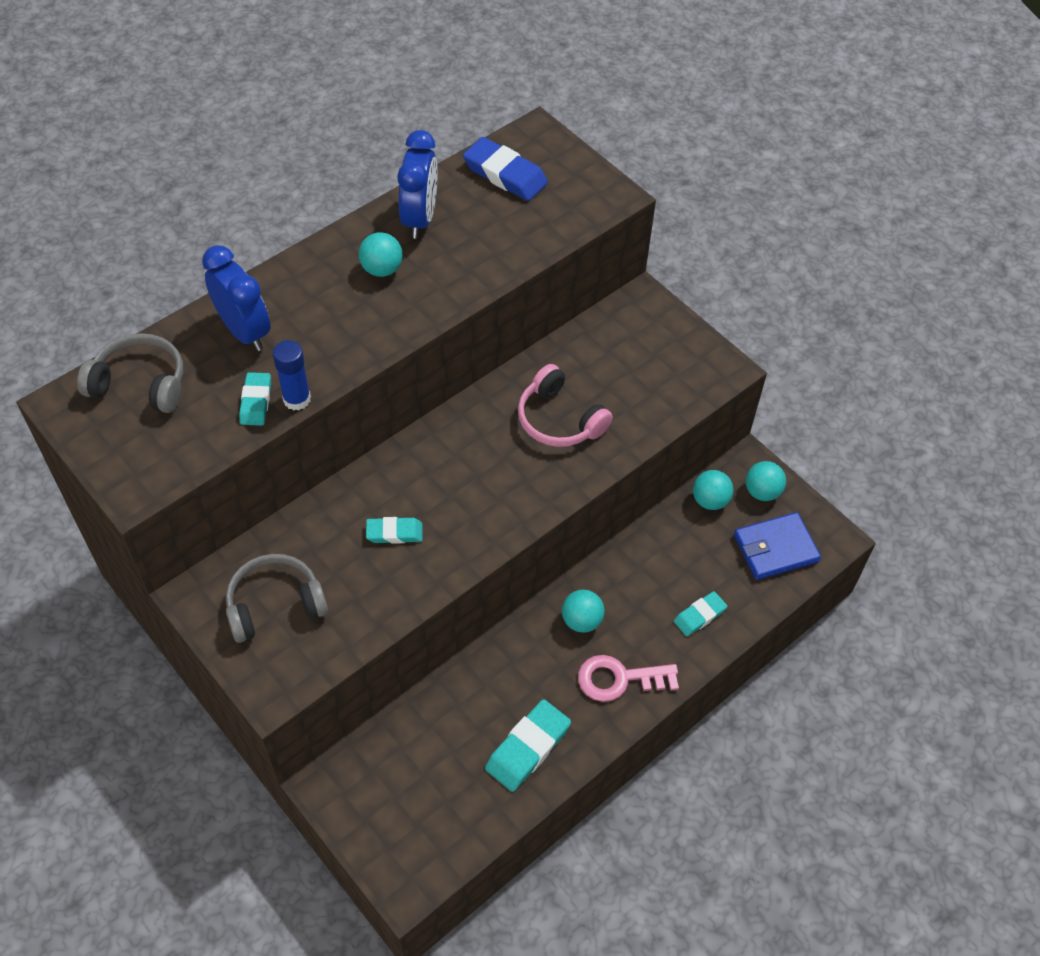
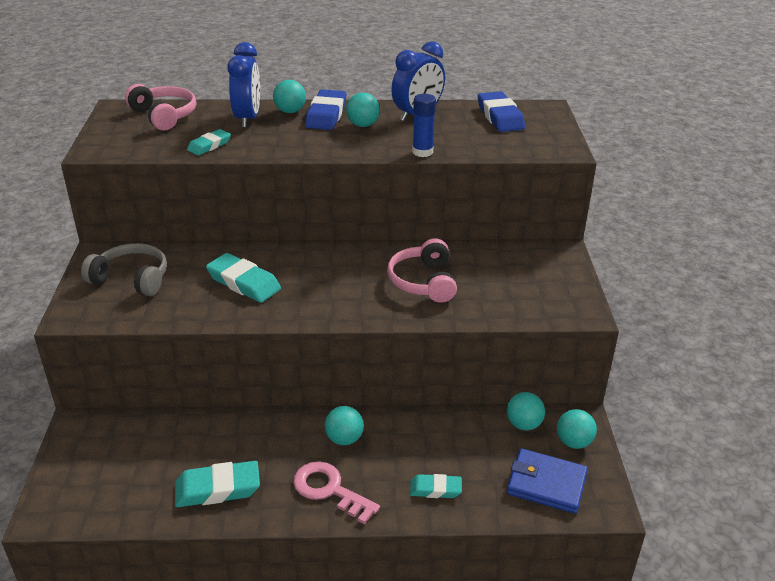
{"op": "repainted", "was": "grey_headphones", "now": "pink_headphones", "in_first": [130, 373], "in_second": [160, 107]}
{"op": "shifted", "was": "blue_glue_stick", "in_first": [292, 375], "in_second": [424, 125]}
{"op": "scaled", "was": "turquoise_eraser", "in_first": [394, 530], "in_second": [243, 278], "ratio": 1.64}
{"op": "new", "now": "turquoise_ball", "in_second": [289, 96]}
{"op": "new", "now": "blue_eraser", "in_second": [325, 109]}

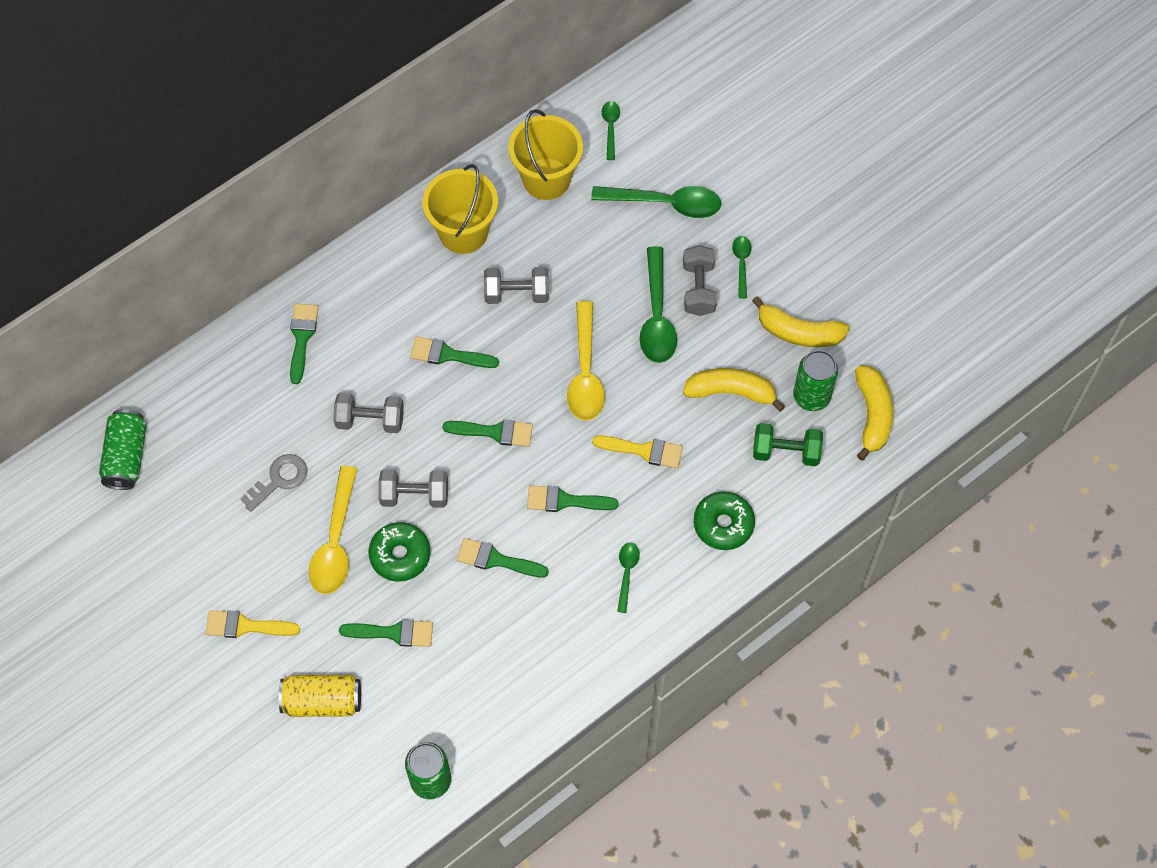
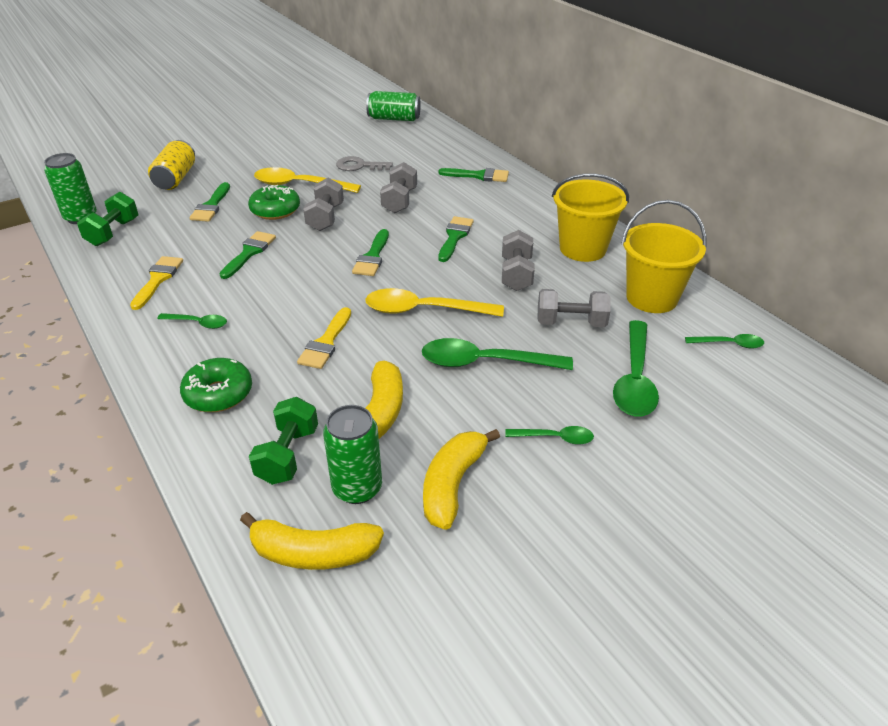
{"op": "shifted", "was": "yellow_brush", "in_first": [252, 624], "in_second": [156, 283]}
{"op": "rotated", "was": "grey_key", "in_first": [274, 483], "in_second": [364, 163], "clockwise": 135}
{"op": "gone", "was": "green_brush", "in_first": [573, 498]}
{"op": "shifted", "was": "grey_dumbbell", "in_first": [700, 280], "in_second": [573, 308]}
{"op": "new", "now": "green_dumbbell", "in_second": [107, 219]}

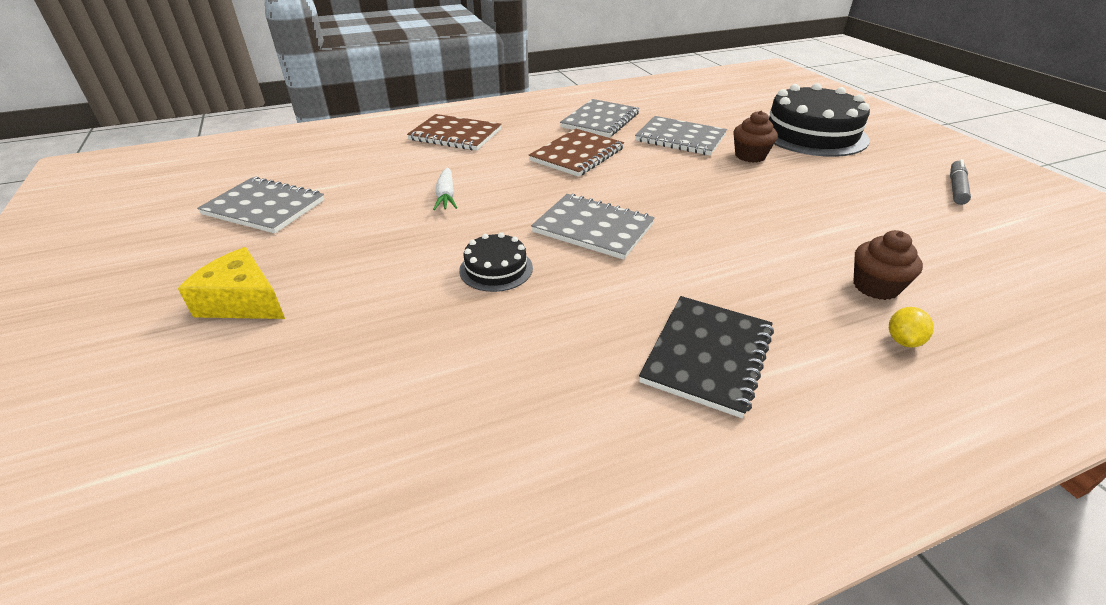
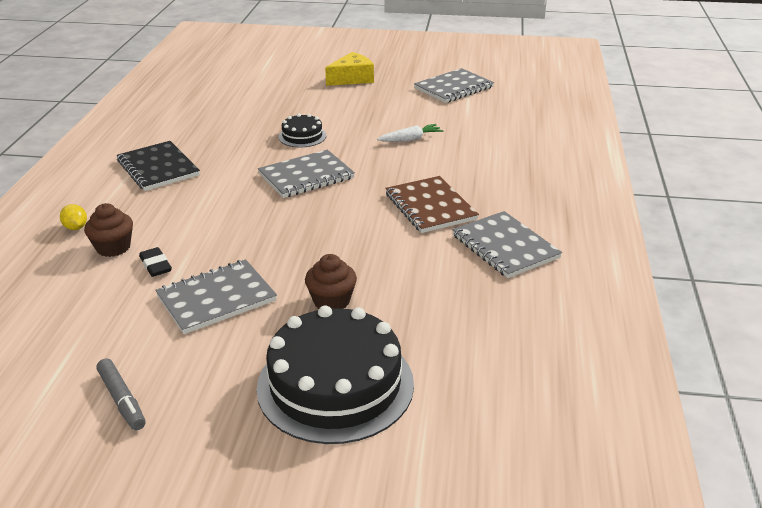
{"op": "gone", "was": "brown_notebook", "in_first": [454, 132]}
{"op": "rotated", "was": "white_carrot", "in_first": [445, 188], "in_second": [410, 133], "clockwise": 135}
{"op": "shifted", "was": "grey_notebook", "in_first": [681, 136], "in_second": [216, 296]}
{"op": "new", "now": "black_eraser", "in_second": [155, 262]}

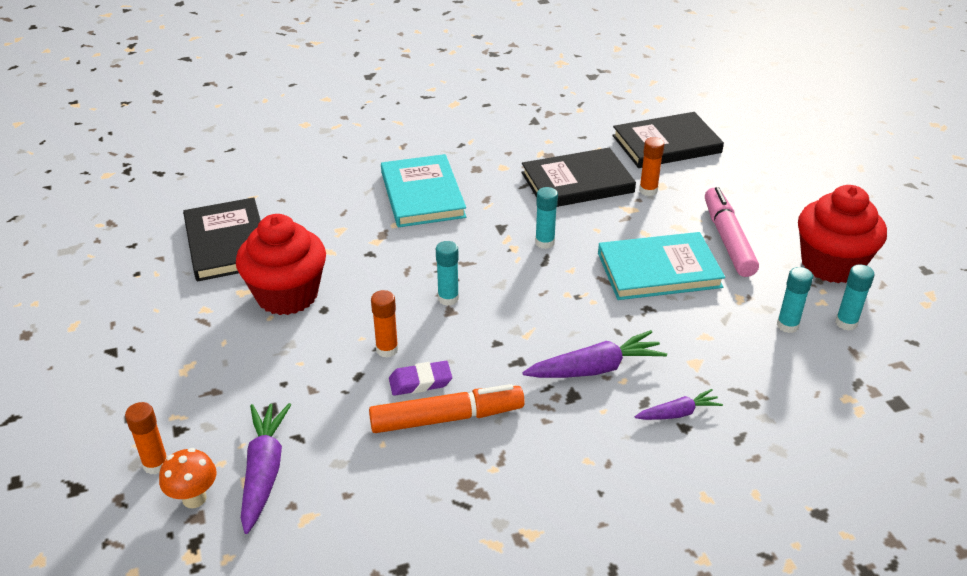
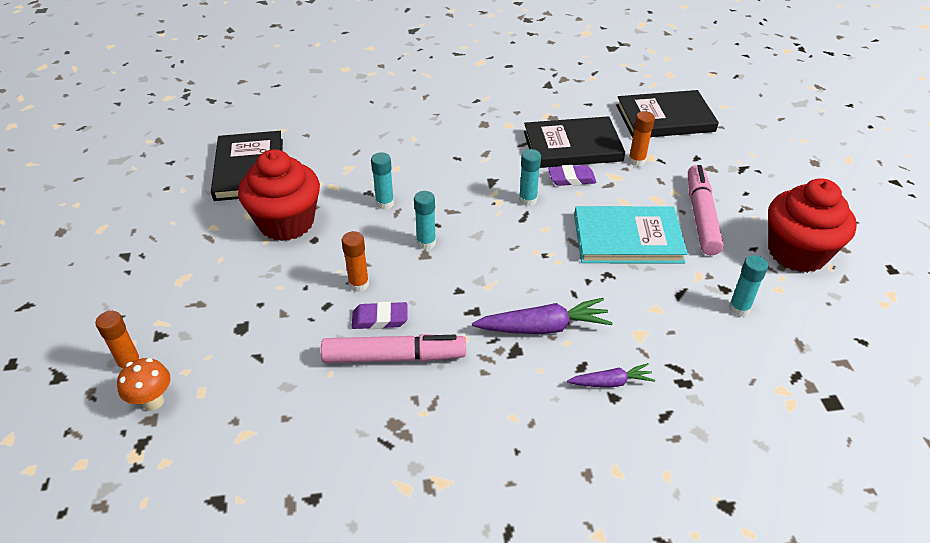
{"op": "gone", "was": "purple_carrot", "in_first": [266, 468]}
{"op": "repainted", "was": "orange_marker", "now": "pink_marker", "in_first": [447, 408], "in_second": [393, 348]}
{"op": "gone", "was": "turquoise_book", "in_first": [423, 190]}
{"op": "shifted", "was": "turquoise_glue_stick", "in_first": [855, 297], "in_second": [382, 181]}
{"op": "new", "now": "purple_eraser", "in_second": [572, 175]}

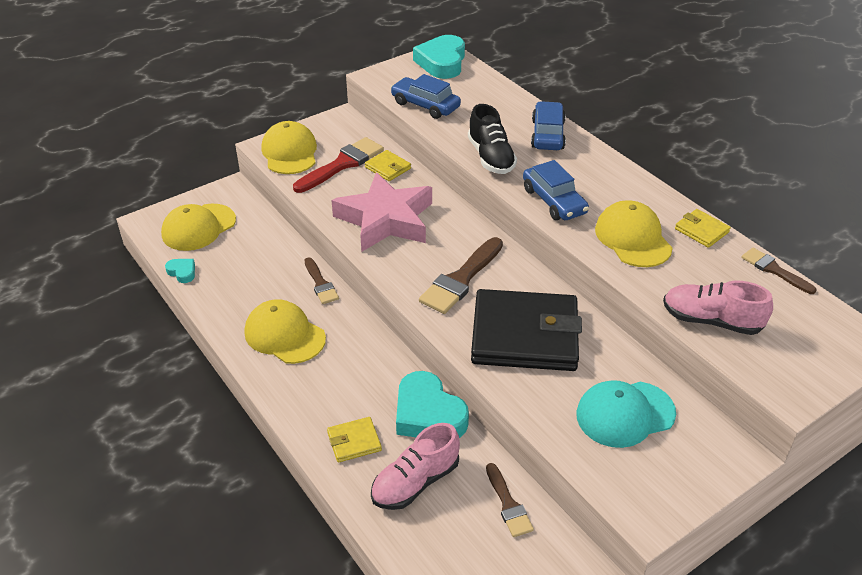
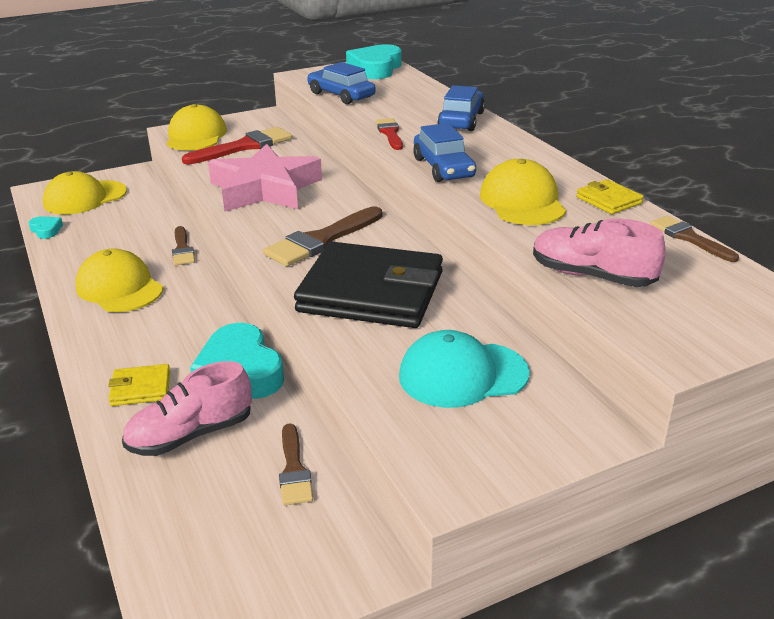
{"op": "gone", "was": "yellow_wallet", "in_first": [388, 165]}
{"op": "swapped", "was": "black_shoe", "now": "red_brush", "in_first": [492, 139], "in_second": [389, 134]}

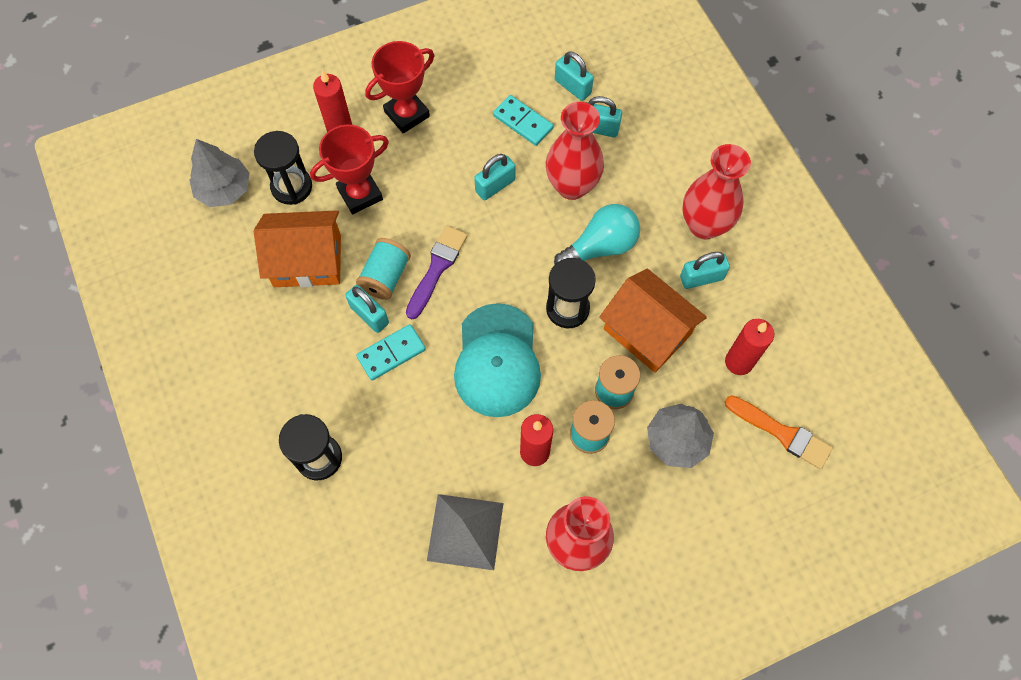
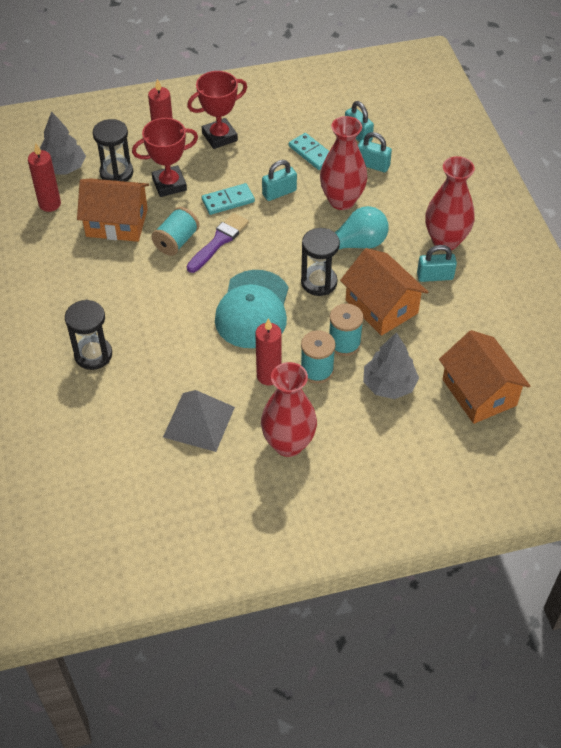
{"op": "gone", "was": "turquoise_padlock", "in_first": [367, 309]}
{"op": "shifted", "was": "turquoise_domino", "in_first": [391, 352], "in_second": [228, 199]}
{"op": "shifted", "was": "red_candle", "in_first": [749, 347], "in_second": [44, 177]}
{"op": "swapped", "was": "orange_brush", "now": "orange_house", "in_first": [779, 432], "in_second": [484, 377]}

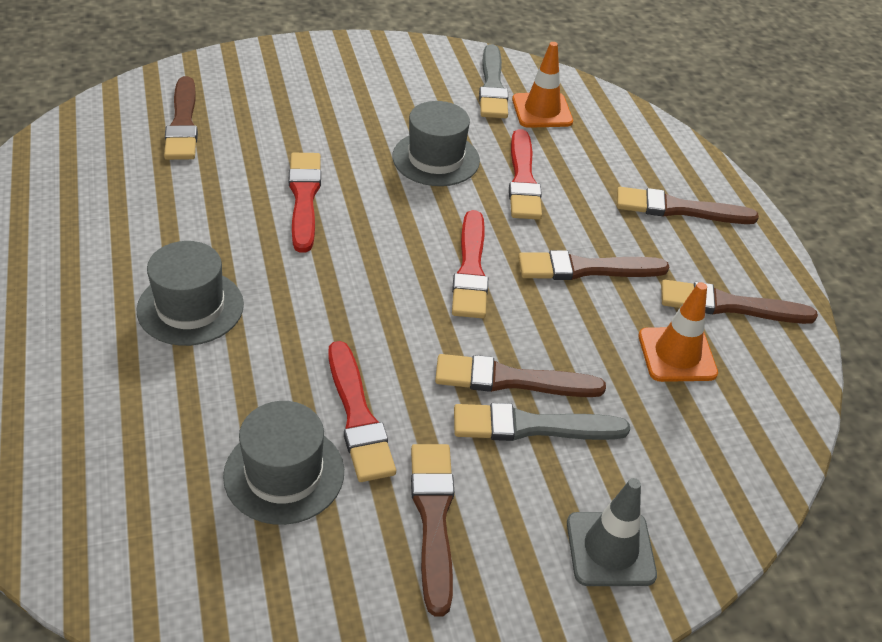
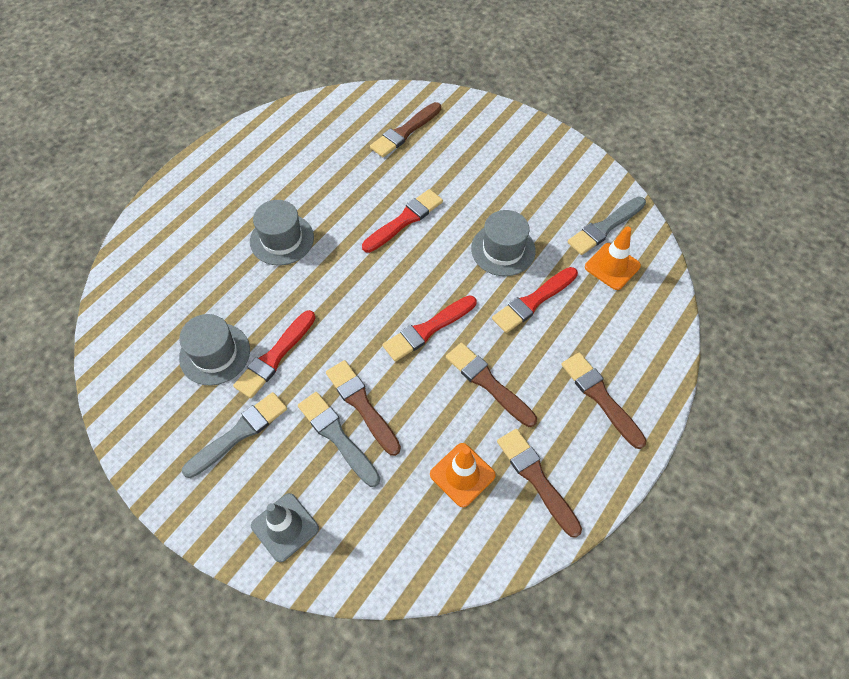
{"op": "repainted", "was": "brown_brush", "now": "grey_brush", "in_first": [432, 530], "in_second": [234, 435]}

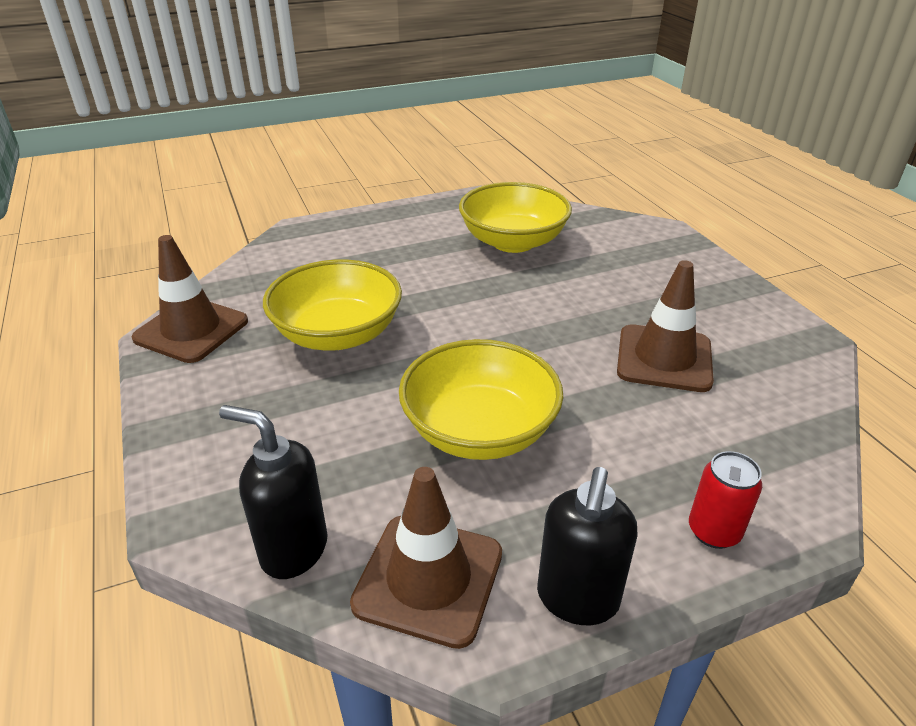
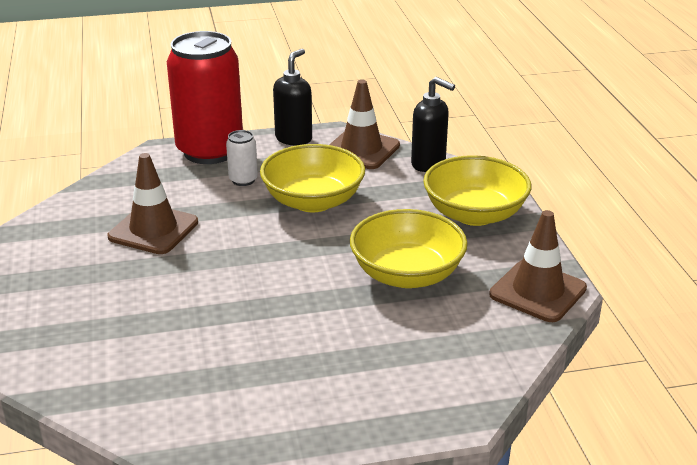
{"op": "shifted", "was": "yellow_bowl", "in_first": [515, 217], "in_second": [477, 190]}
{"op": "scaled", "was": "red_can", "in_first": [725, 500], "in_second": [205, 97], "ratio": 2.43}
{"op": "new", "now": "white_can", "in_second": [242, 158]}

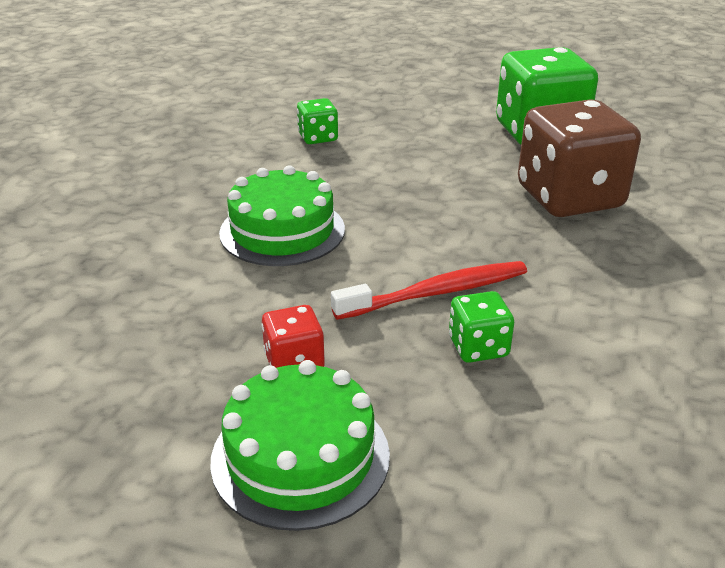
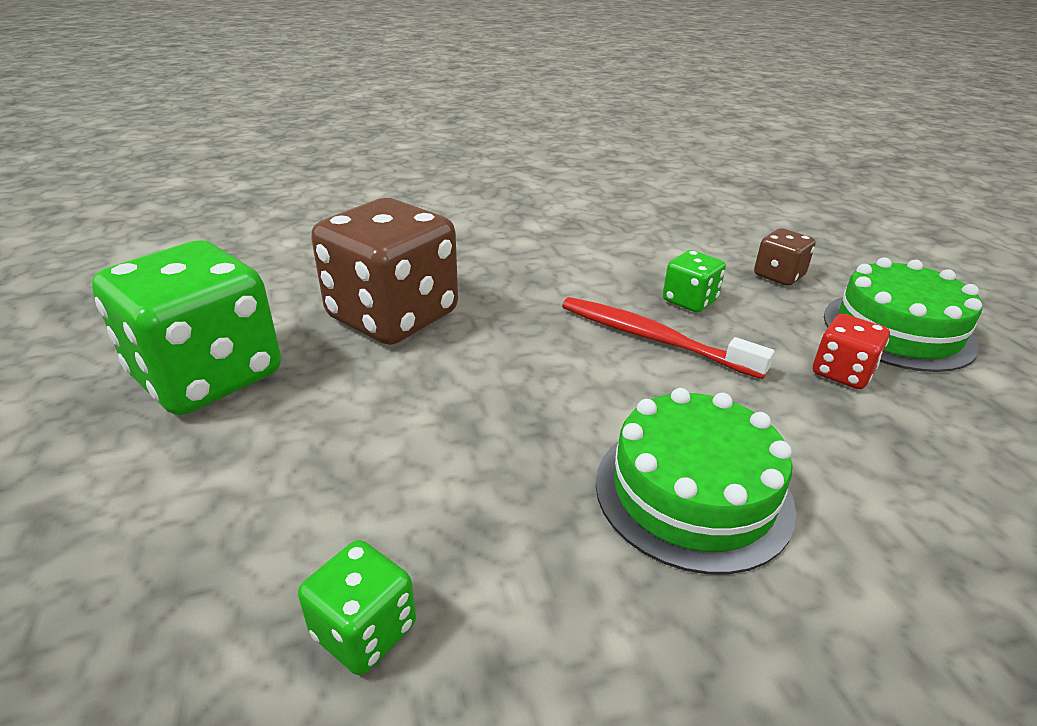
{"op": "new", "now": "brown_dice", "in_second": [785, 257]}

